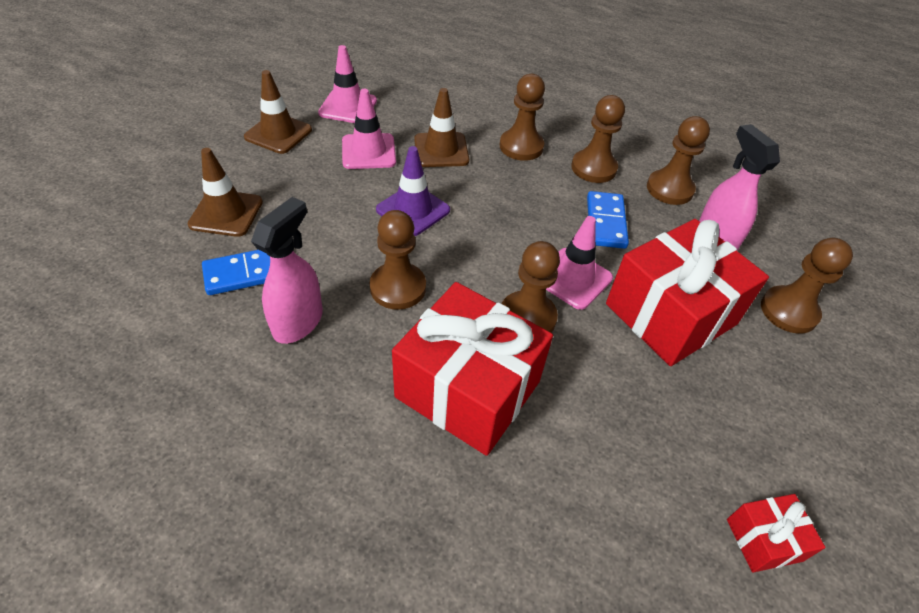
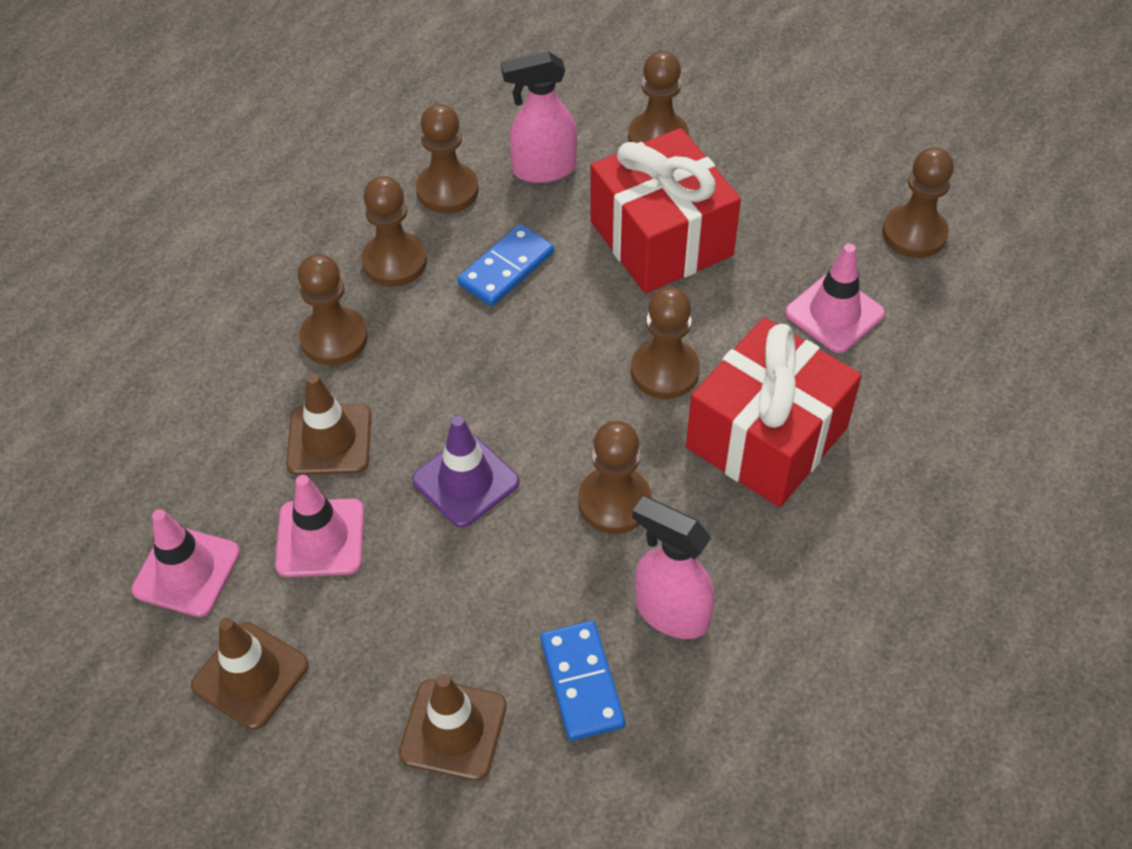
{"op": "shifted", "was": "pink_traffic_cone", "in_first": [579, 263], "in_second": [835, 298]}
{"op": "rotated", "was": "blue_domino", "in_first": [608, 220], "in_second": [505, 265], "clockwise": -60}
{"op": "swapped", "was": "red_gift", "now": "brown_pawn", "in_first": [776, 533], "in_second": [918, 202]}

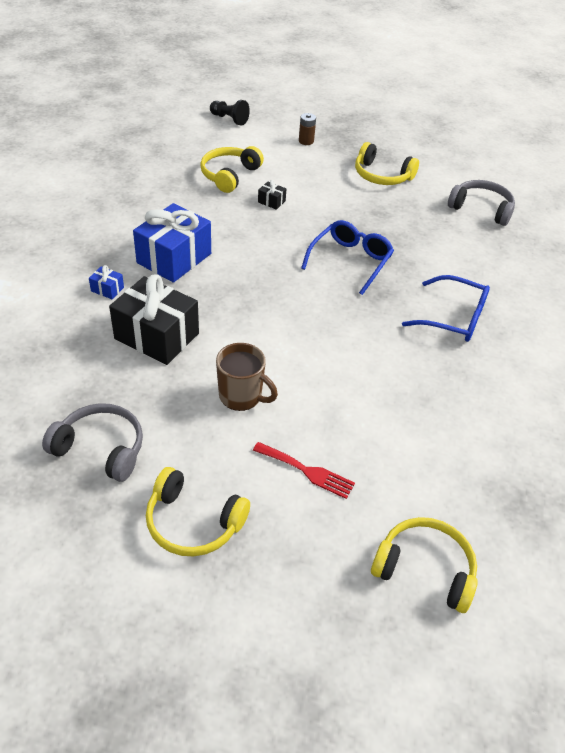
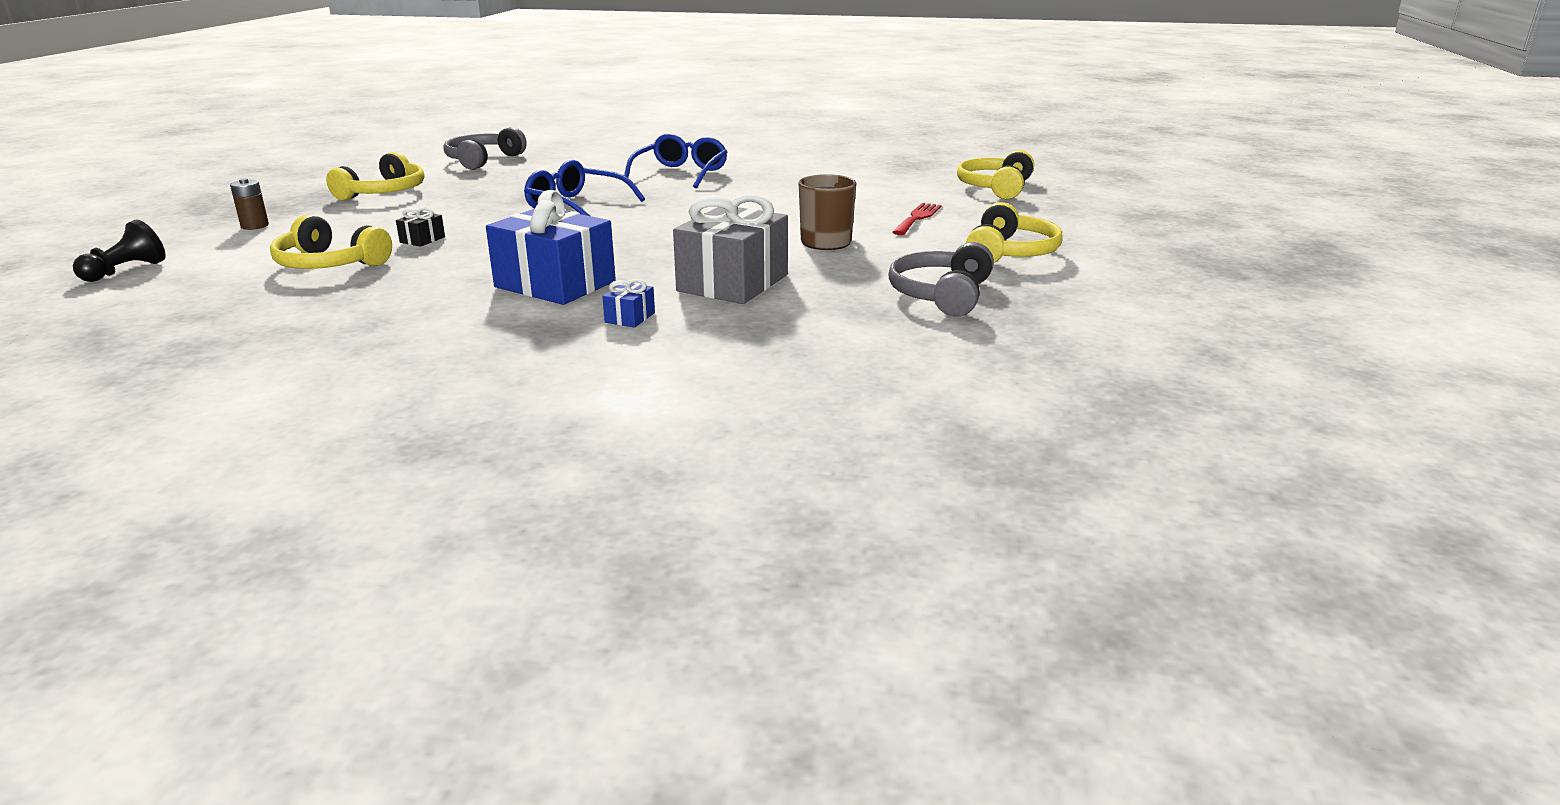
{"op": "repainted", "was": "black_gift", "now": "grey_gift", "in_first": [154, 319], "in_second": [730, 249]}

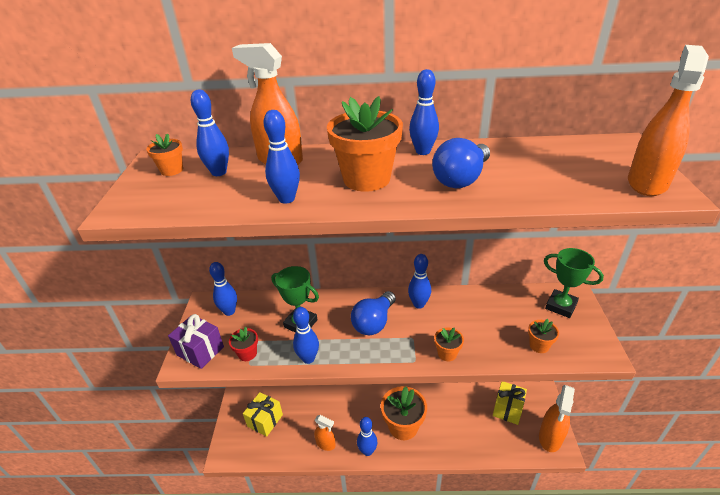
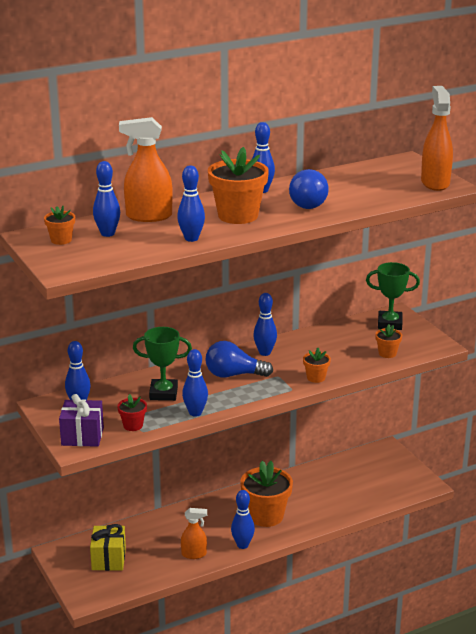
{"op": "rotated", "was": "blue_light_bulb", "in_first": [373, 313], "in_second": [239, 359], "clockwise": 90}
{"op": "gone", "was": "yellow_gift", "in_first": [510, 403]}
{"op": "gone", "was": "orange_spray_bottle", "in_first": [557, 418]}

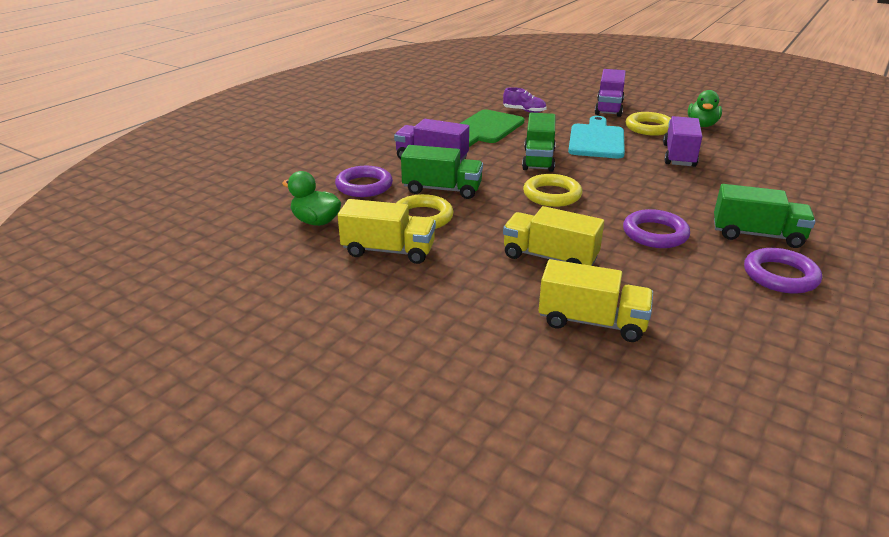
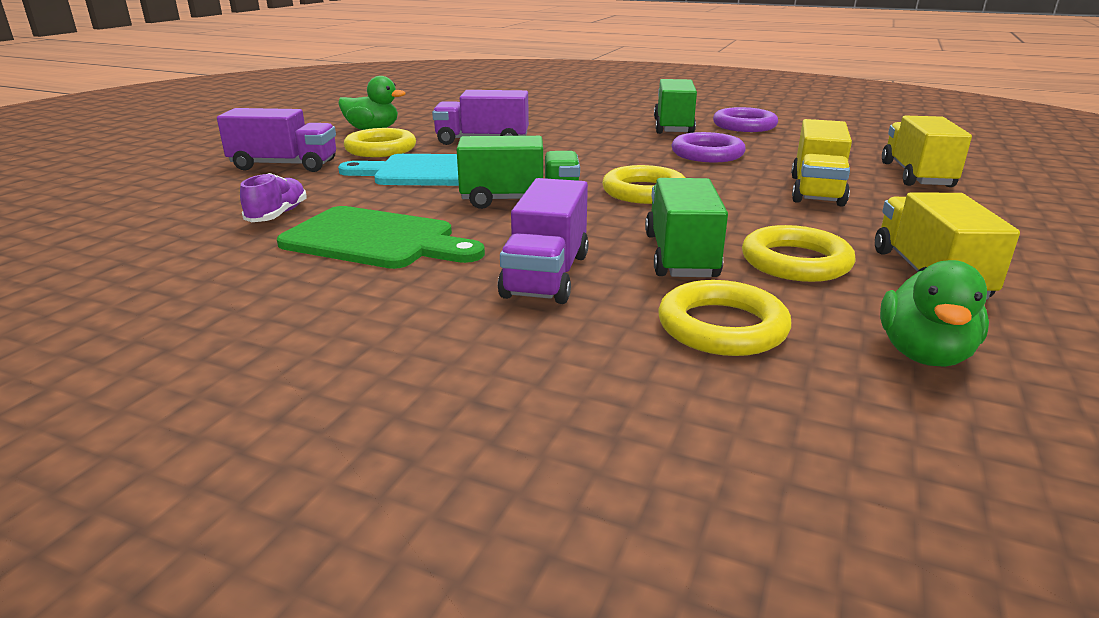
{"op": "repainted", "was": "purple_ring", "now": "yellow_ring", "in_first": [364, 181], "in_second": [724, 318]}

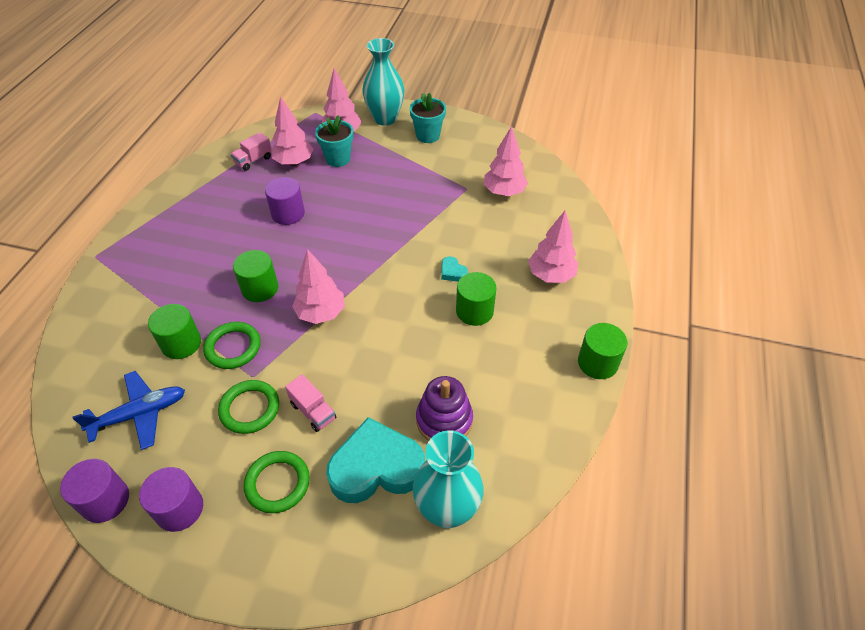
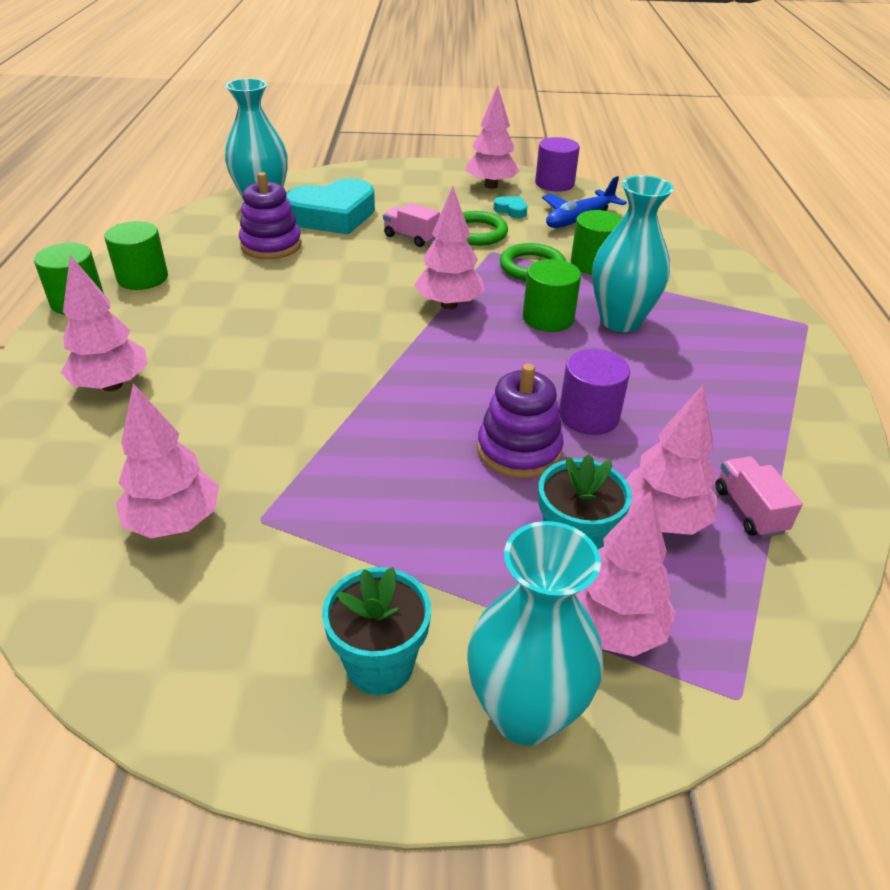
{"op": "swapped", "was": "purple_cylinder", "now": "pink_tree", "in_first": [171, 499], "in_second": [492, 137]}
{"op": "rotated", "was": "pink_truck", "in_first": [251, 151], "in_second": [759, 497], "clockwise": -45}
{"op": "gone", "was": "green_ring", "in_first": [277, 482]}
{"op": "shifted", "was": "turquoise_heart", "in_first": [454, 269], "in_second": [510, 207]}
{"op": "shifted", "was": "green_cylinder", "in_first": [476, 299], "in_second": [136, 255]}
{"op": "new", "now": "purple_stacking_toy", "in_second": [520, 421]}
{"op": "new", "now": "turquoise_vase", "in_second": [633, 253]}

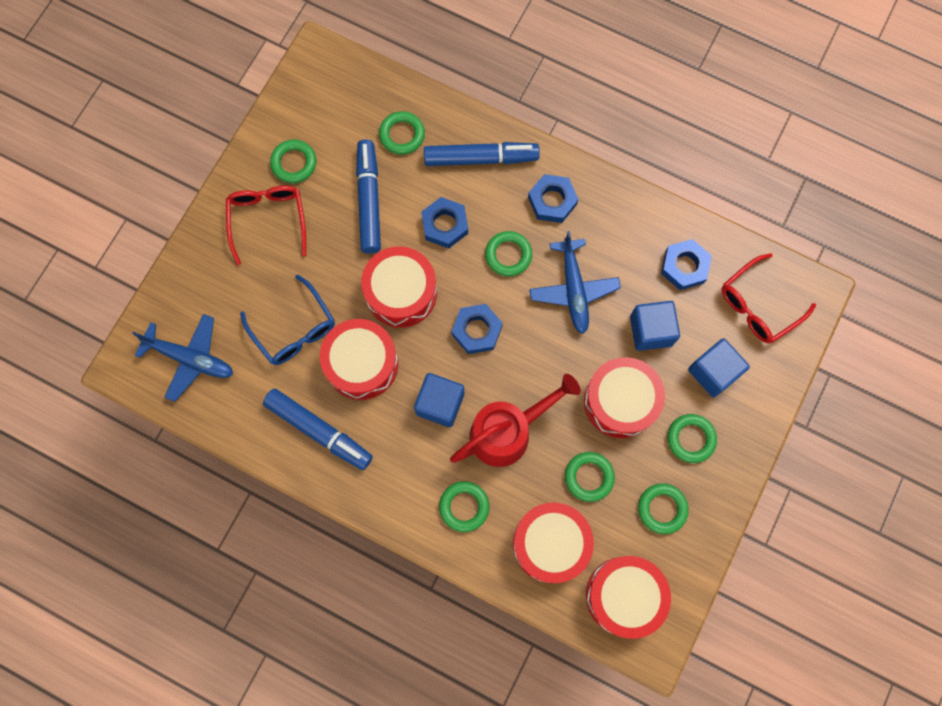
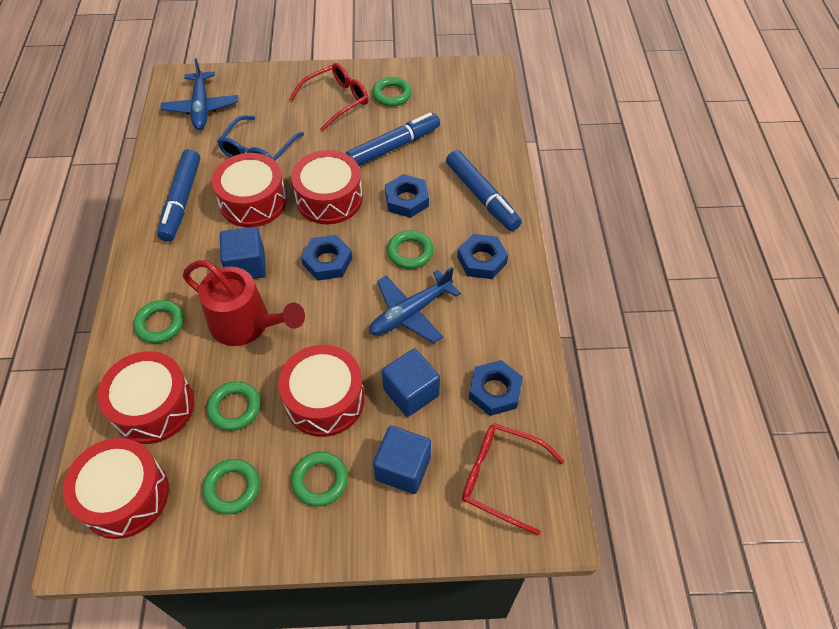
{"op": "gone", "was": "green_ring", "in_first": [402, 133]}

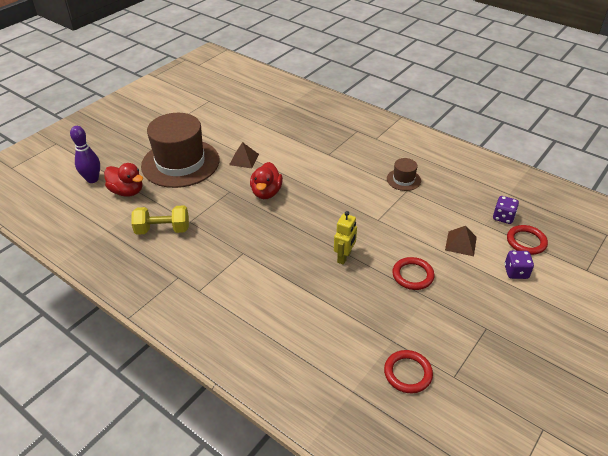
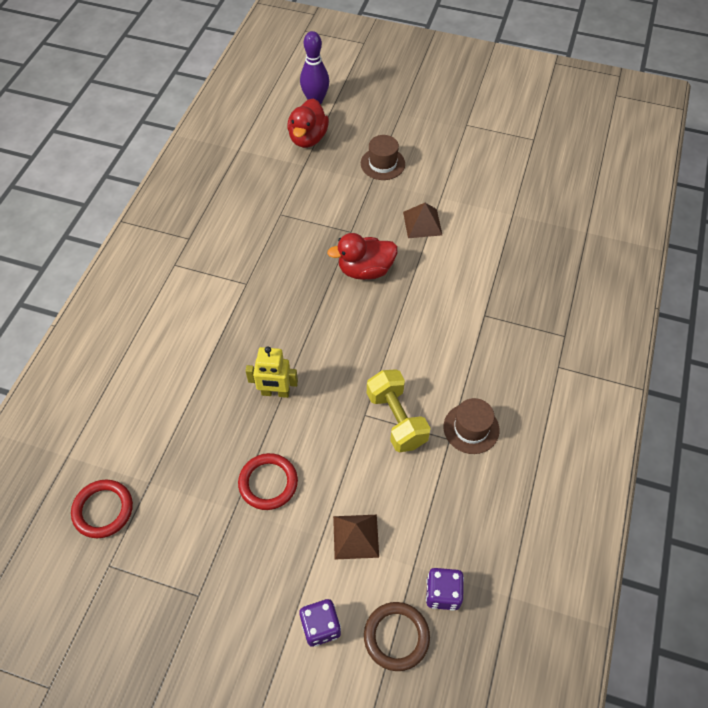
{"op": "shifted", "was": "yellow_dumbbell", "in_first": [160, 220], "in_second": [399, 410]}
{"op": "scaled", "was": "brown_hat", "in_first": [180, 150], "in_second": [383, 157], "ratio": 0.43}
{"op": "repainted", "was": "red_ring", "now": "brown_ring", "in_first": [527, 240], "in_second": [397, 636]}

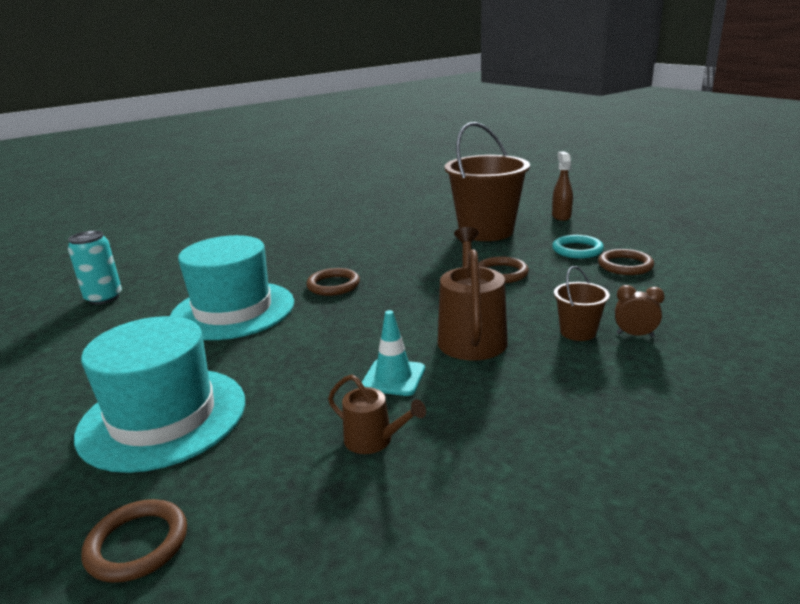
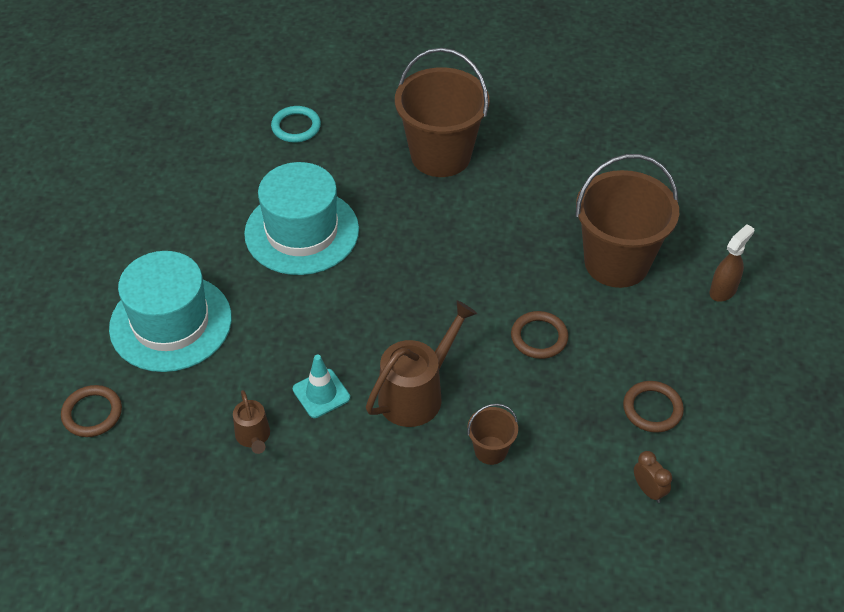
{"op": "gone", "was": "turquoise_can", "in_first": [95, 268]}
{"op": "gone", "was": "brown_ring", "in_first": [333, 282]}
{"op": "shifted", "was": "turquoise_ring", "in_first": [578, 247], "in_second": [296, 124]}
{"op": "shifted", "was": "brown_clock", "in_first": [640, 311], "in_second": [653, 477]}
{"op": "new", "now": "brown_bucket", "in_second": [442, 112]}

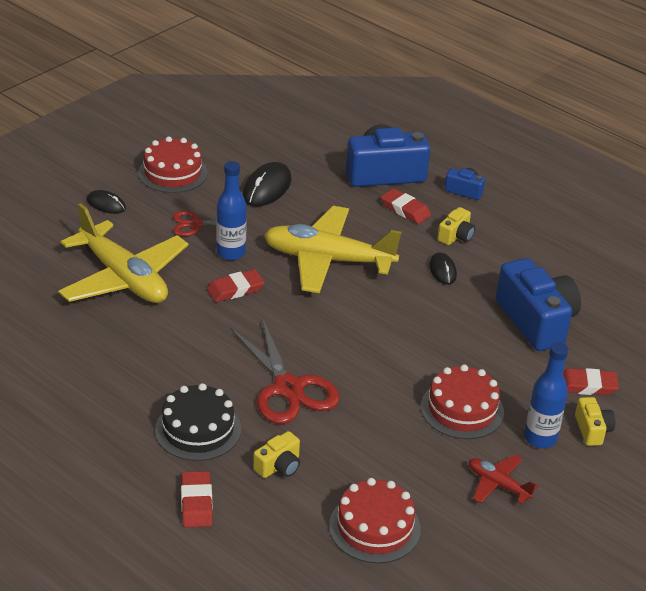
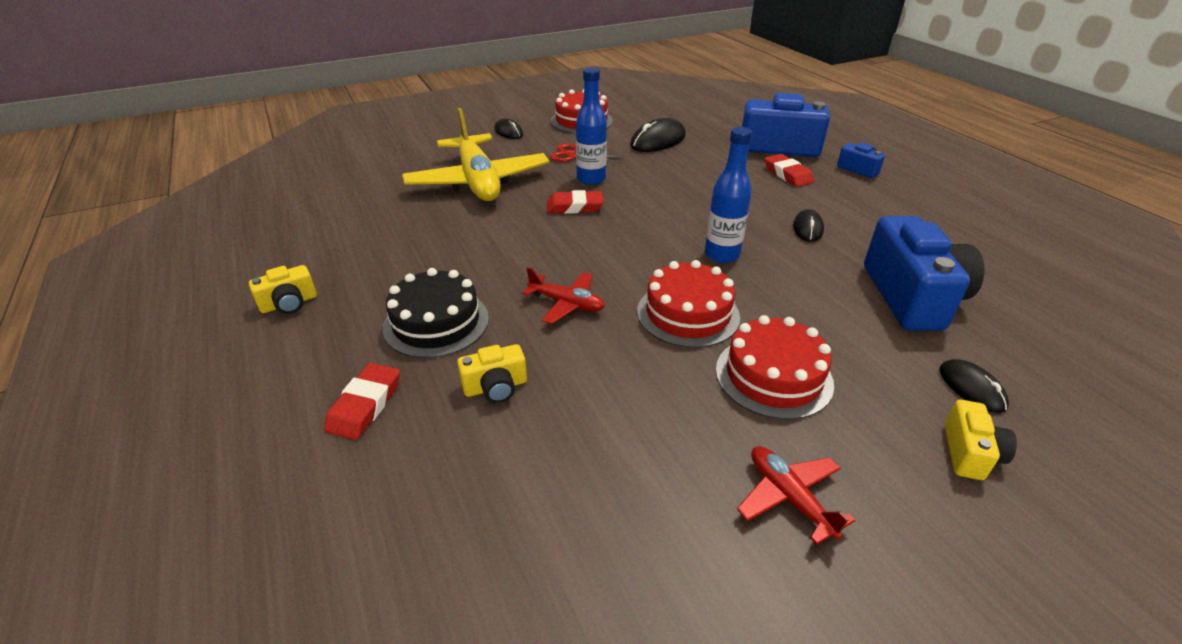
{"op": "swapped", "was": "red_scissors", "now": "red_plane", "in_first": [285, 372], "in_second": [563, 295]}
{"op": "gone", "was": "yellow_plane", "in_first": [333, 249]}
{"op": "shifted", "was": "red_cake", "in_first": [375, 520], "in_second": [688, 304]}
{"op": "shifted", "was": "yellow_camera", "in_first": [456, 226], "in_second": [283, 289]}
{"op": "shifted", "was": "blue_bottle", "in_first": [546, 395], "in_second": [728, 195]}
{"op": "swapped", "was": "red_eraser", "now": "black_mouse", "in_first": [591, 381], "in_second": [974, 386]}

